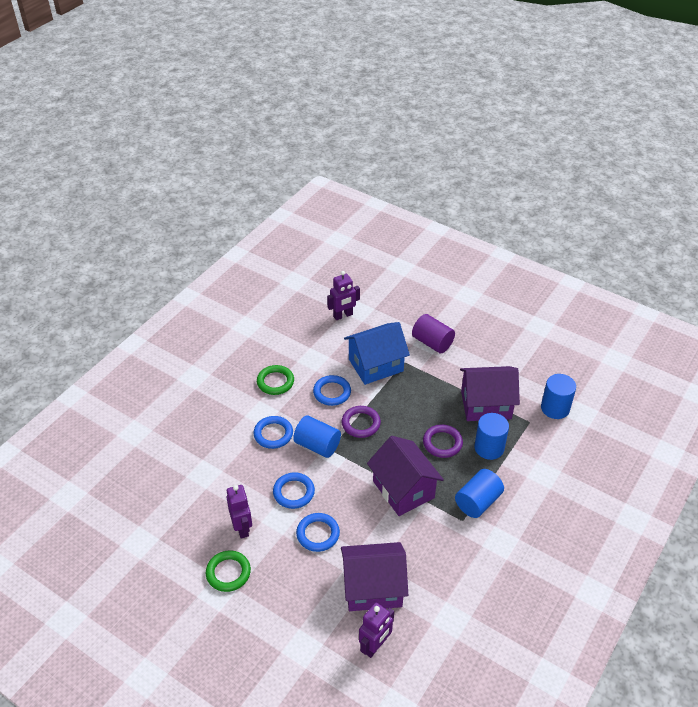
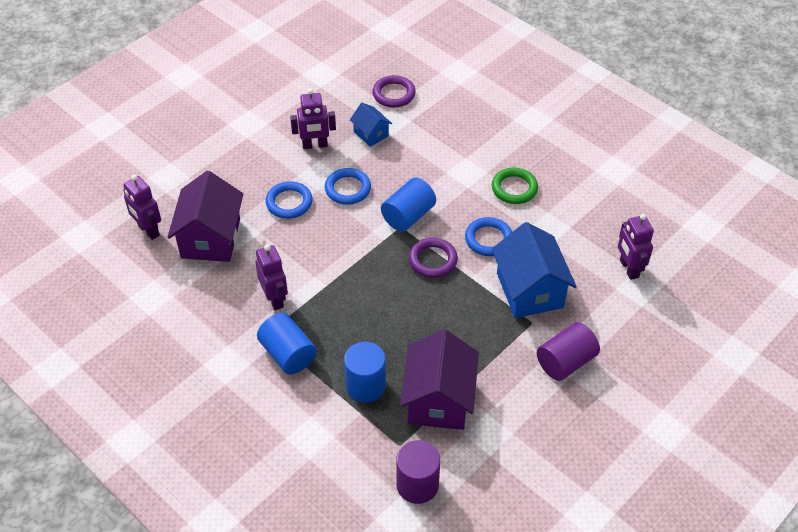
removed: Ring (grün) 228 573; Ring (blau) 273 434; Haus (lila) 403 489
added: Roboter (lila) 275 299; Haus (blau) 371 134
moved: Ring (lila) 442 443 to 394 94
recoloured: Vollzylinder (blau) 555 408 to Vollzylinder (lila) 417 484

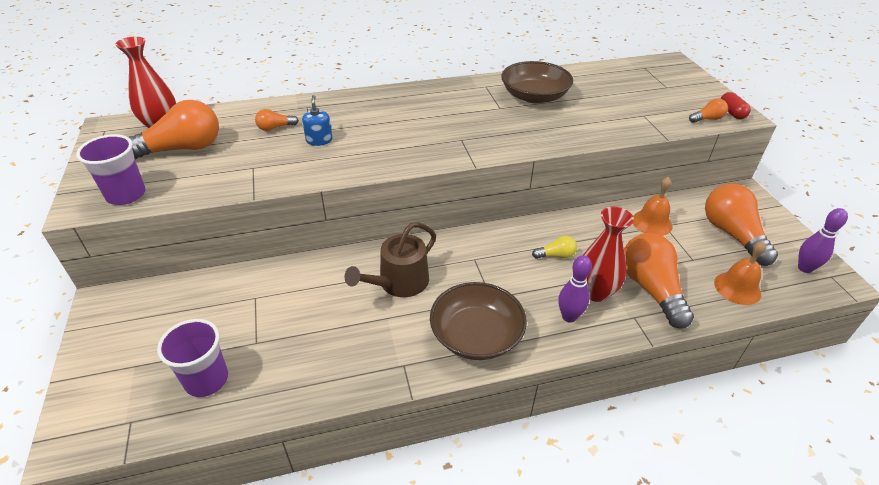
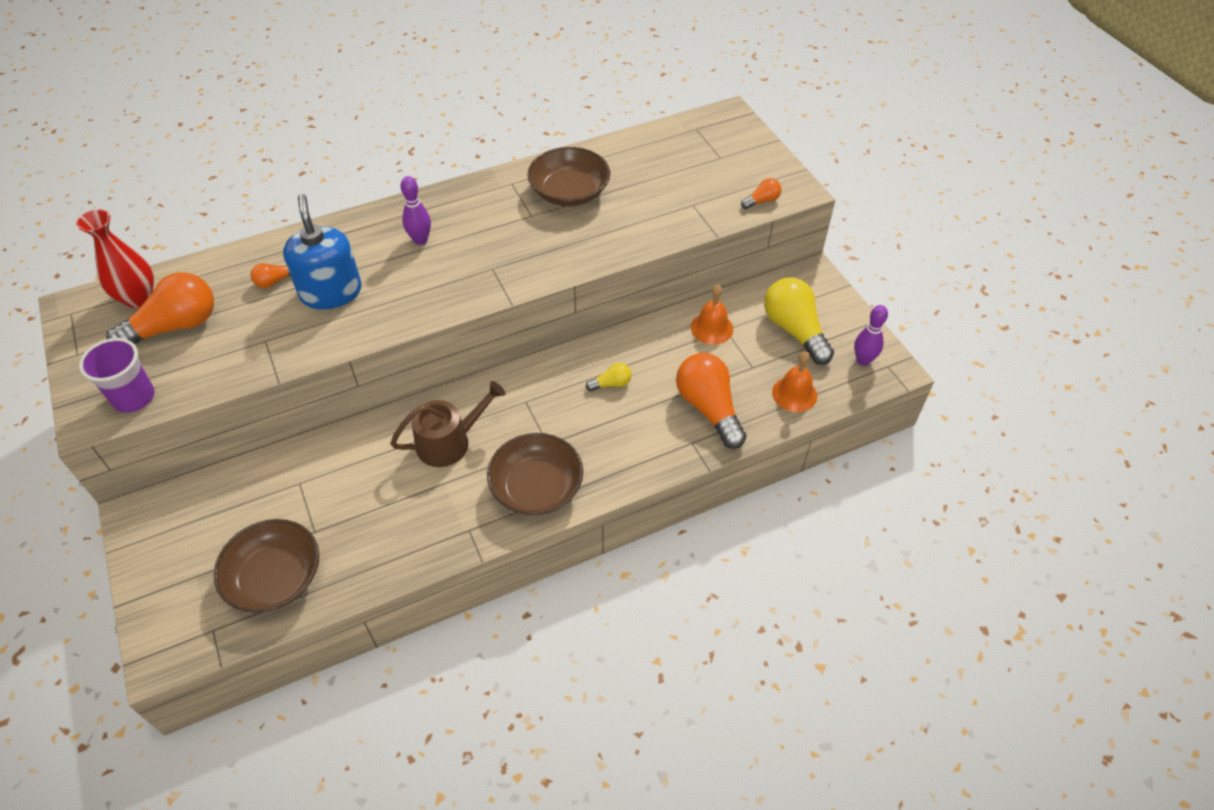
removed: Vase (rot) 595 292; Kapsel (rot) 731 113
moved: Bowlingkegel (lila) 569 317 to 420 240
replaced: Becher (lila) 206 380 to Schüssel (braun) 275 577
recoloured: Glühbirne (orange) 732 234 to Glühbirne (gelb) 794 330
turned: Gießkanne (braun) 399 283 = 449 442 150 degrees counterclockwise
resized: Seifenspender (blau) 319 140 = 331 292 x2.07

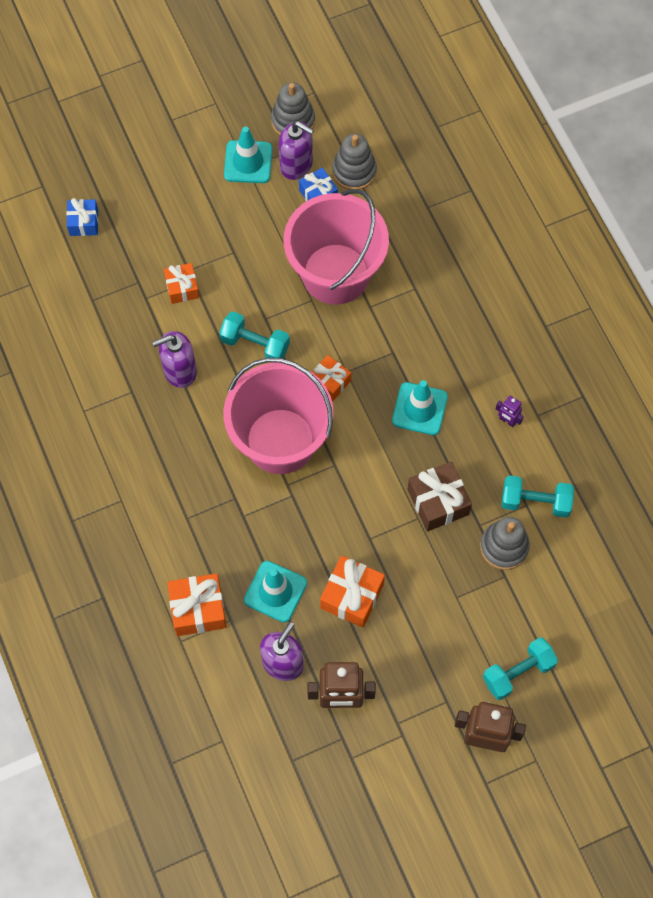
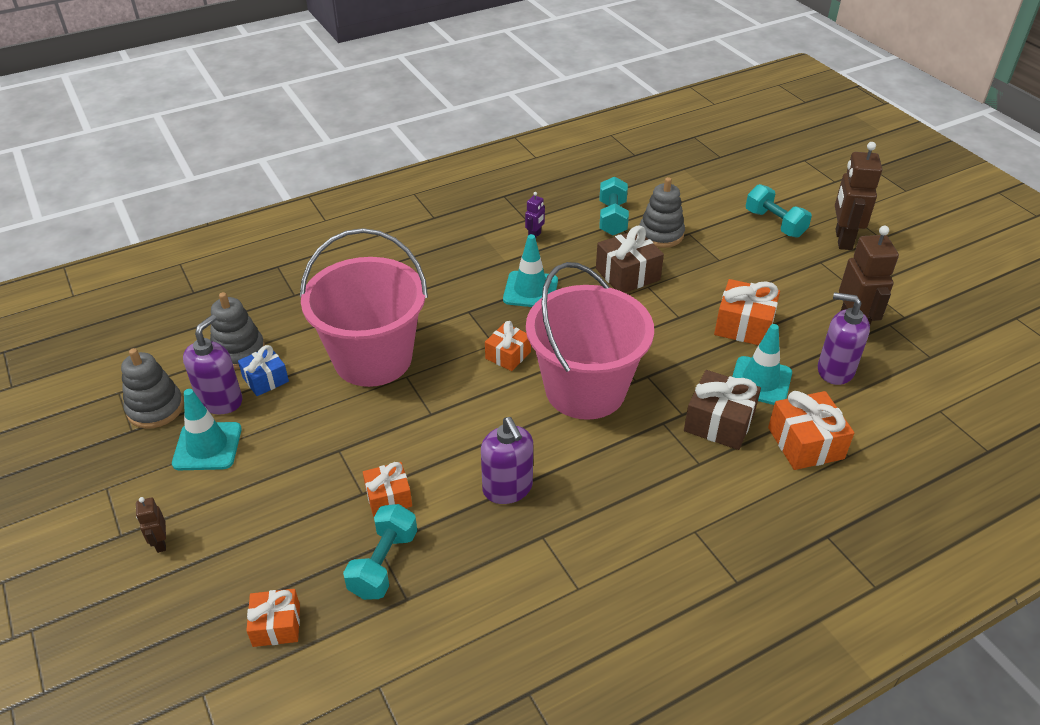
added: Roboter (braun) 160 543; Geschenk (braun) 719 422
moved: Hantel (türkis) 255 344 to 384 564
recoloured: Geschenk (blau) 83 222 to Geschenk (orange) 276 625

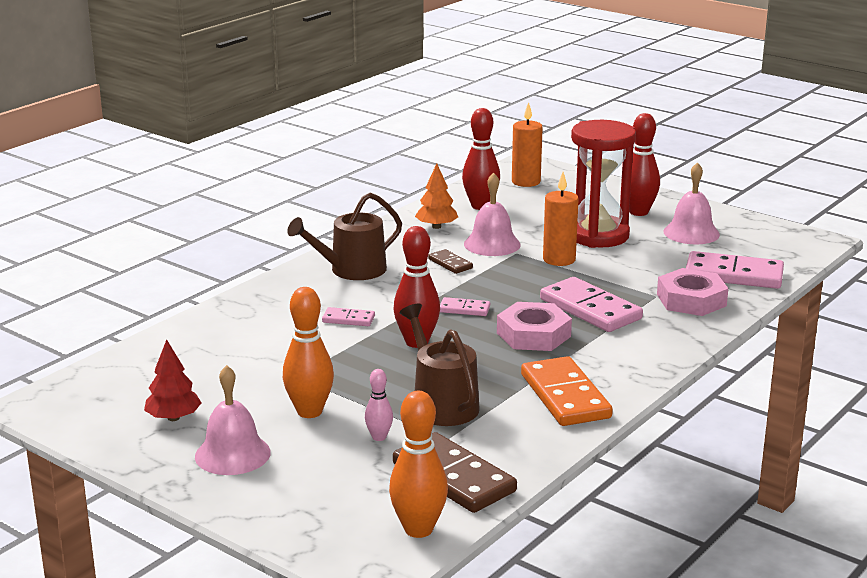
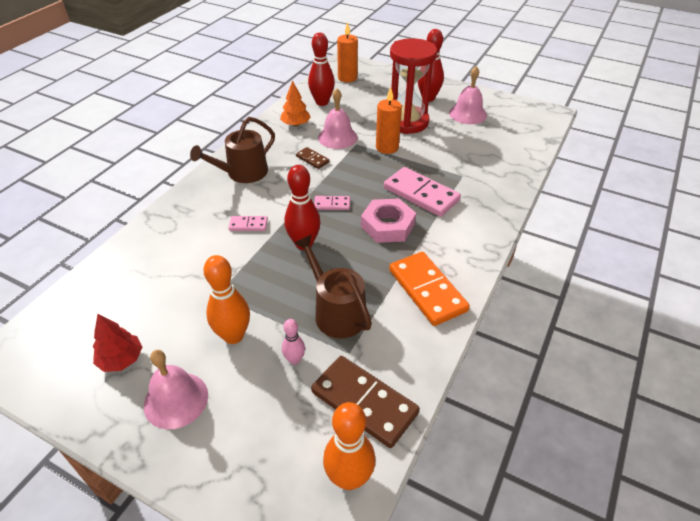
removed: Sechskantmutter (rosa) 691 300; Dominostein (rosa) 733 275

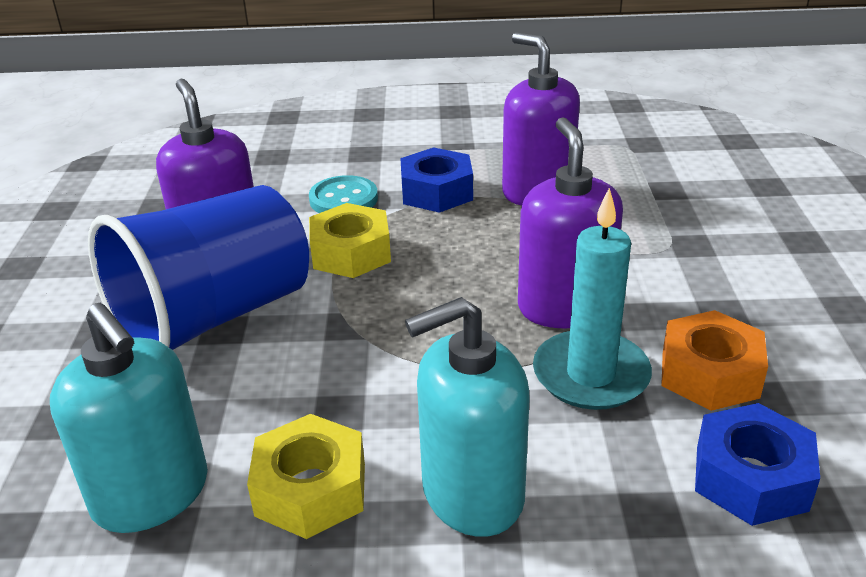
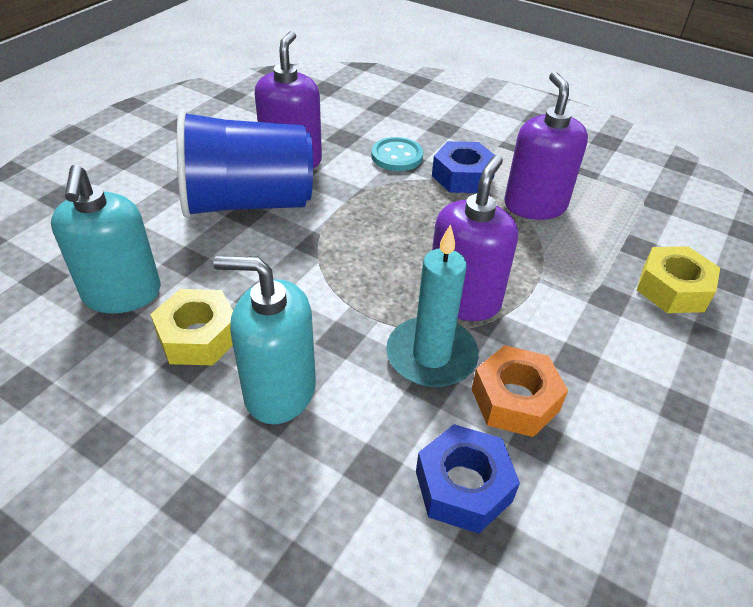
moved: Sechskantmutter (gelb) 351 253 to 672 289

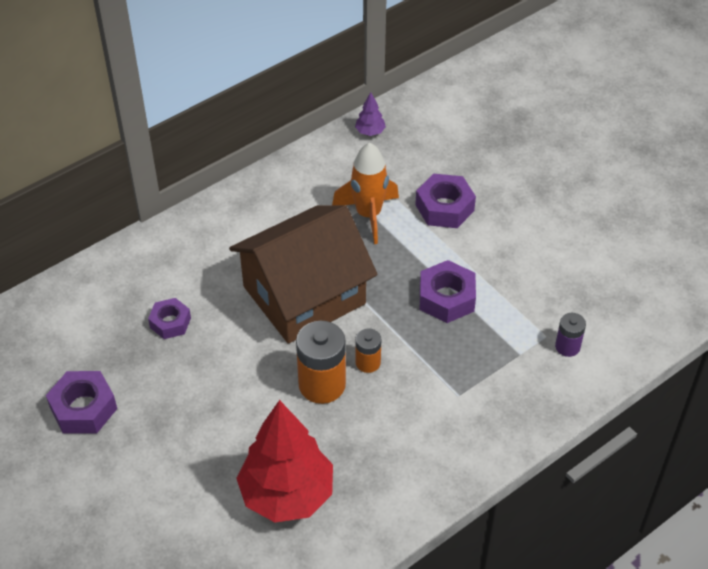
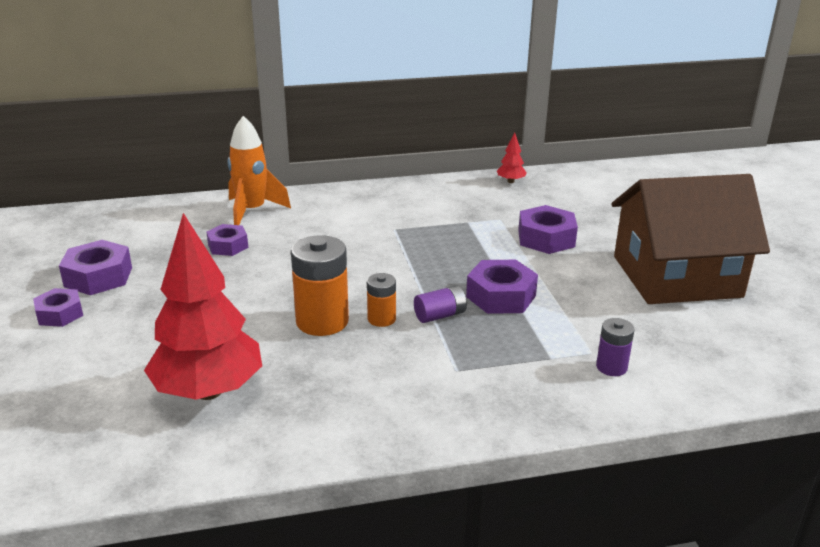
added: Sechskantmutter (lila) 60 314; Batterie (lila) 440 315
moved: Haus (braun) 304 295 to 676 276; Rakete (orange) 368 215 to 252 211
recoloured: Baum (lila) 370 132 to Baum (rot) 511 181

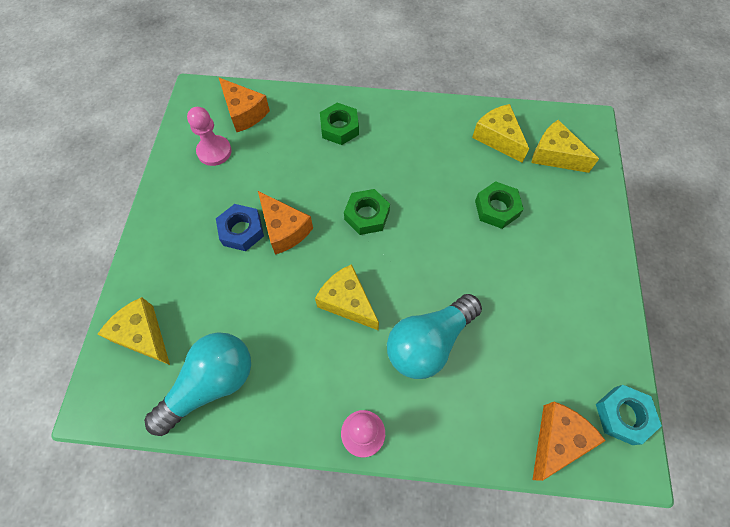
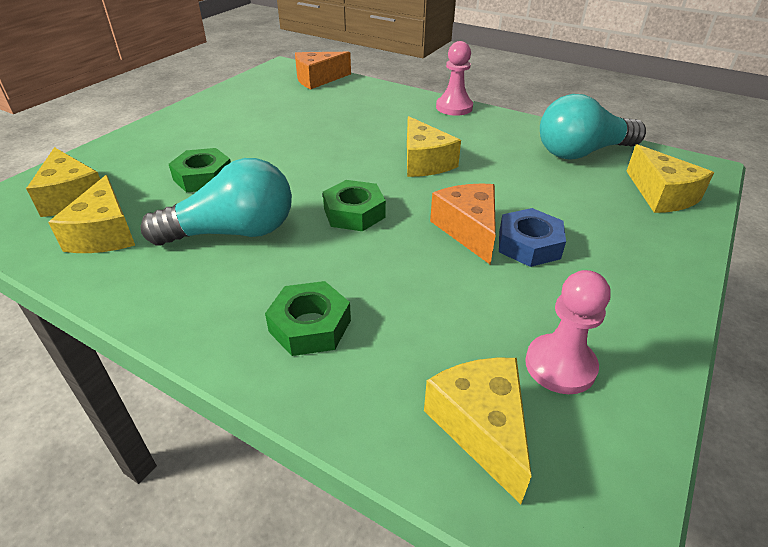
removed: Sechskantmutter (türkis) 623 415
moved: Glühbirne (türkis) 428 342 to 233 232
recoloured: Käse (orange) 244 113 to Käse (gelb) 481 427

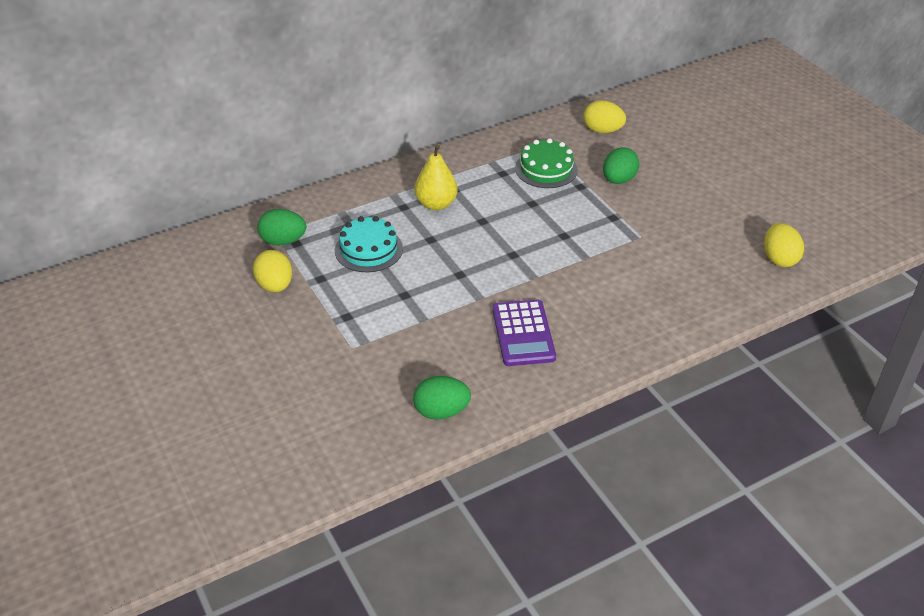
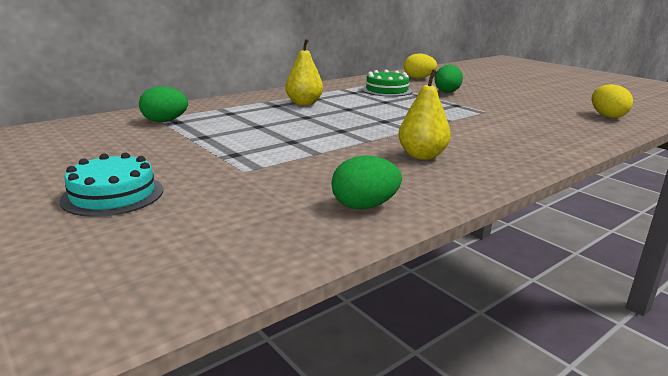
removed: Ei (gelb) 275 286
moved: Kuchen (türkis) 368 249 to 113 195
replaced: Taschenrechner (lila) 523 333 to Birne (gelb) 422 156

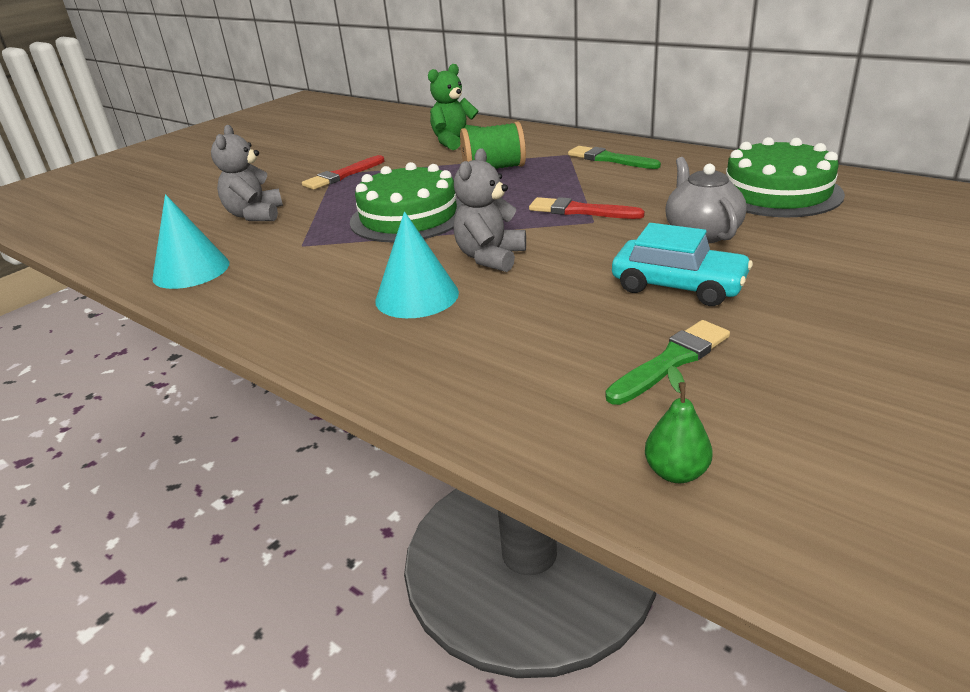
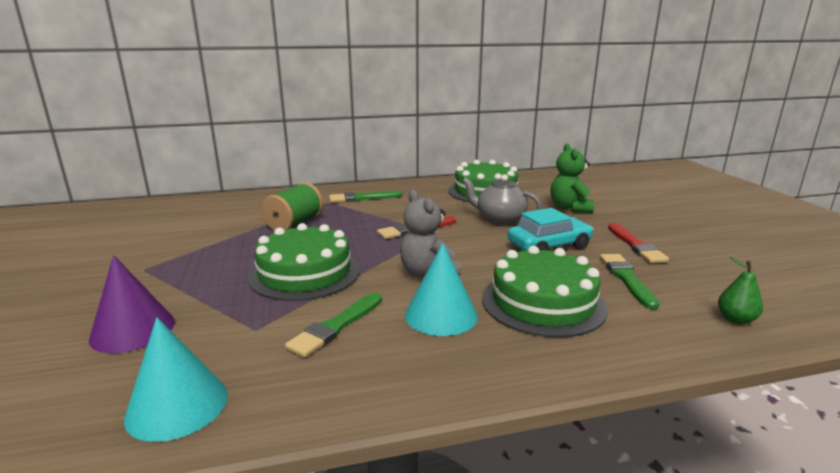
added: Pinsel (grün) 336 326; Kuchen (grün) 543 302
moved: Pinsel (rot) 342 175 to 635 245; Teddybär (grün) 455 142 to 570 208
replaced: Teddybär (grau) 255 215 to Kegel (lila) 133 330

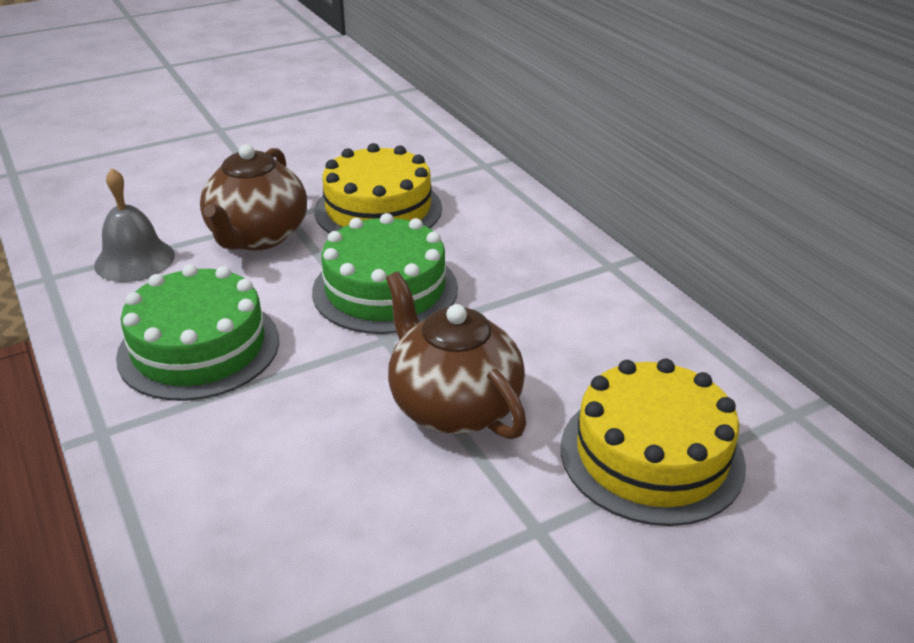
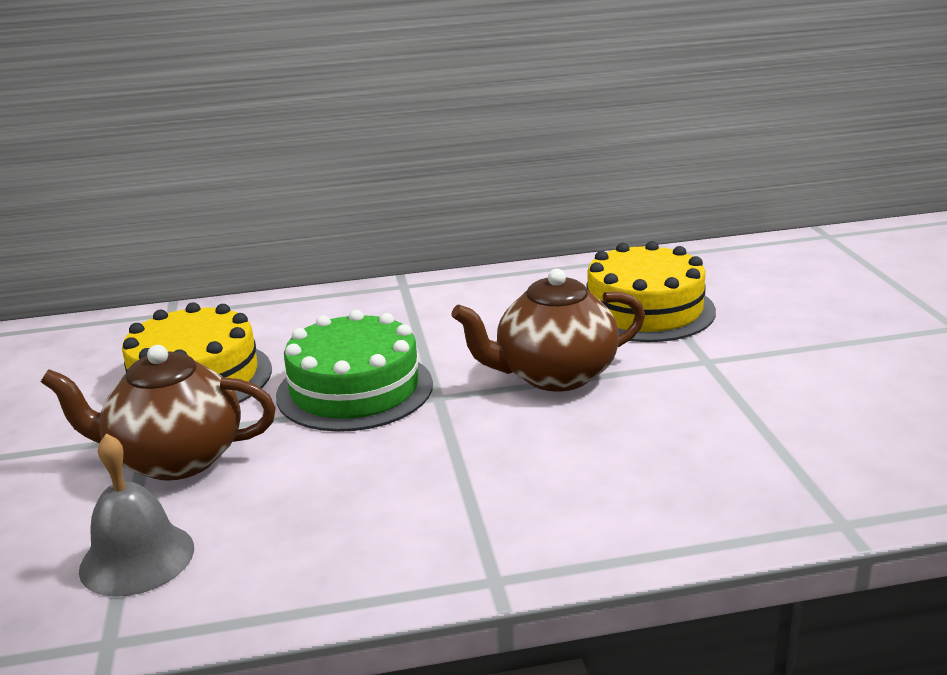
removed: Kuchen (grün) 199 347
turned: Teekanne (braun) 257 237 = 175 459 150 degrees clockwise

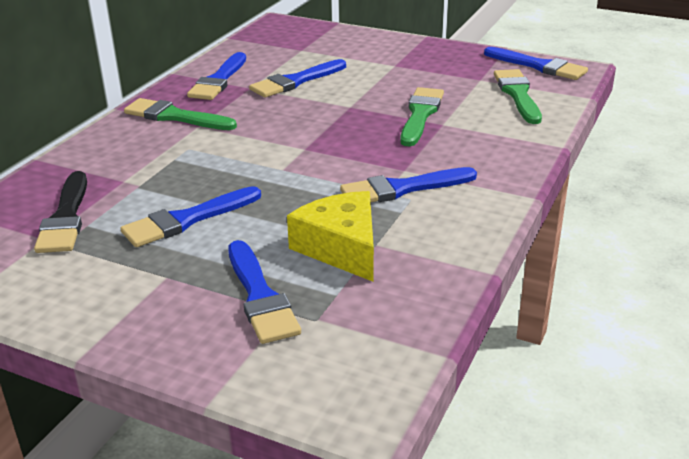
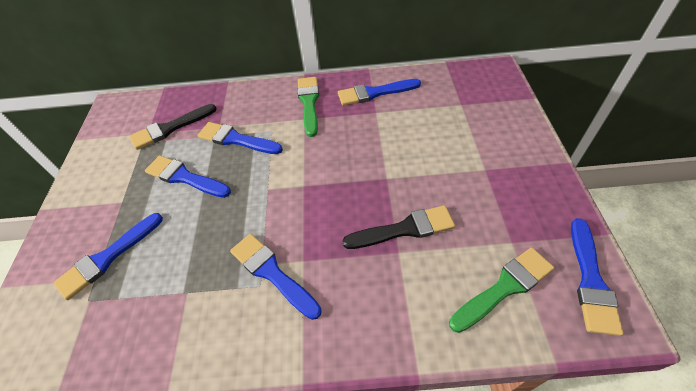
removed: Käse (gelb) 341 248
moved: Pinsel (blau) 295 81 to 236 139
recoloured: Pinsel (grün) 420 114 to Pinsel (schwarz) 404 229

